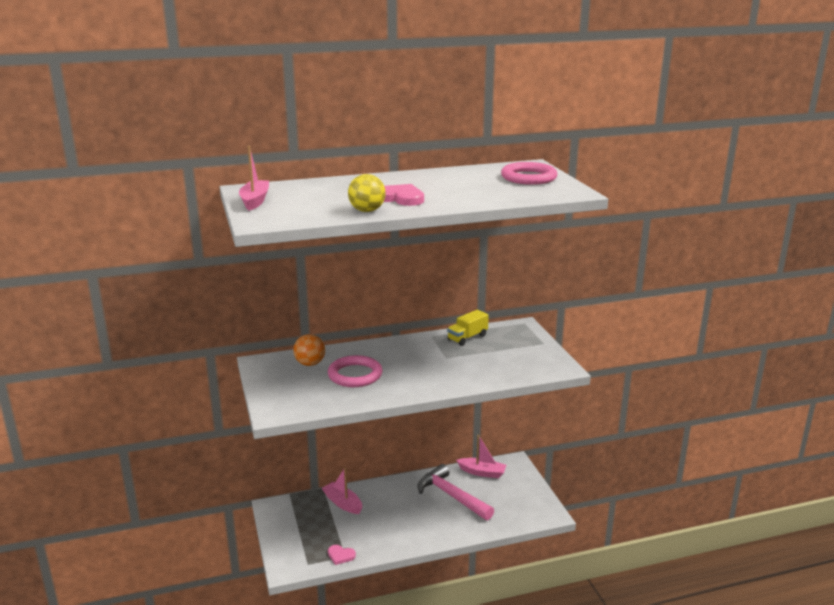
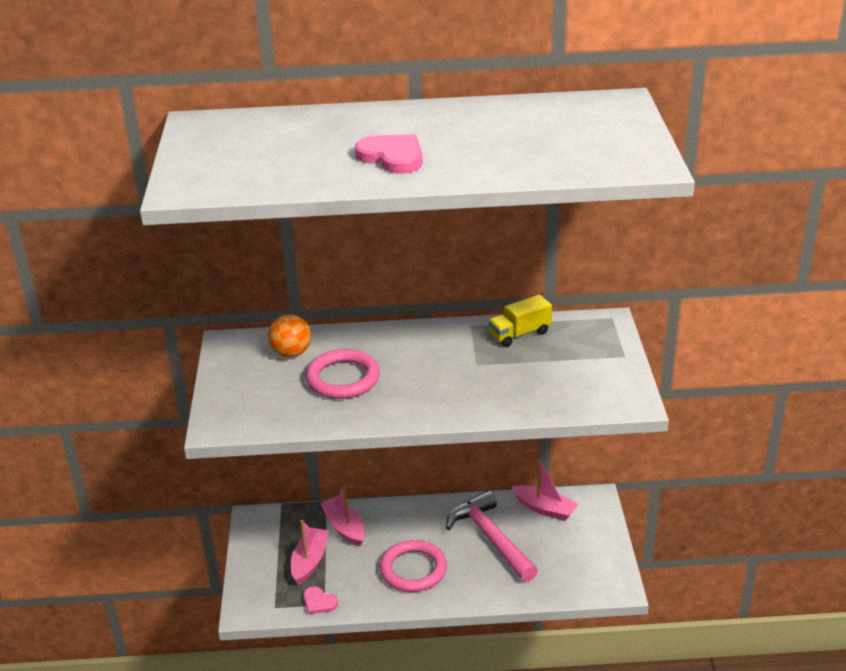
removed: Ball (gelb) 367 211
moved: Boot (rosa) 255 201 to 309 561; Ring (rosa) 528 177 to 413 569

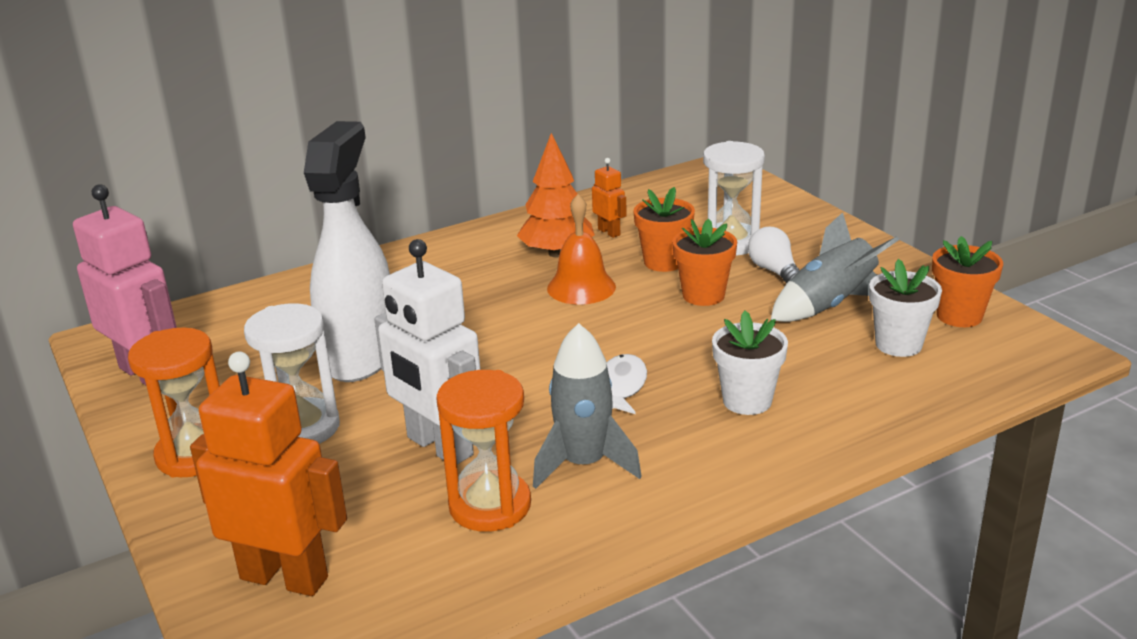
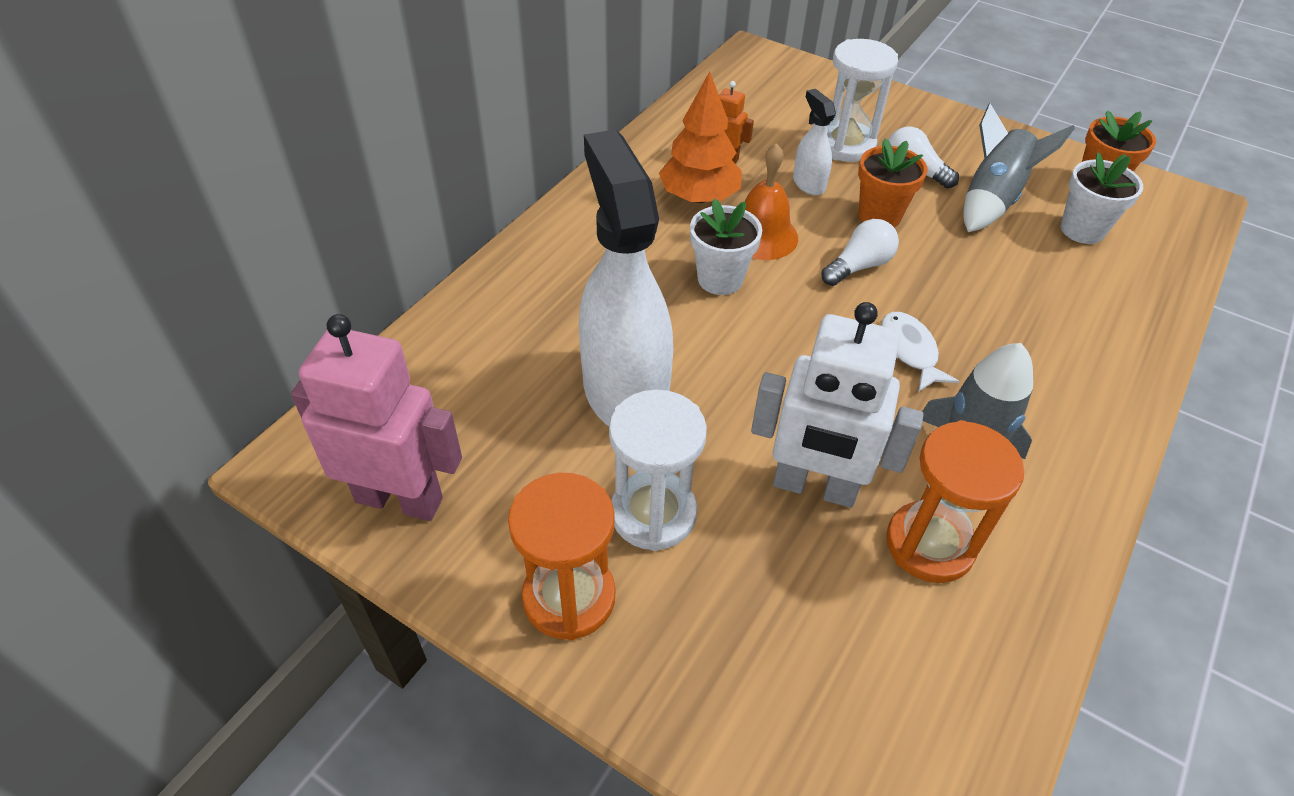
removed: Roboter (orange) 284 577
added: Glühbirne (weiß) 859 266
moved: Blumentopf (weiß) 747 401 to 720 279
replaced: Blumentopf (orange) 664 262 to Sprühflasche (weiß) 808 183

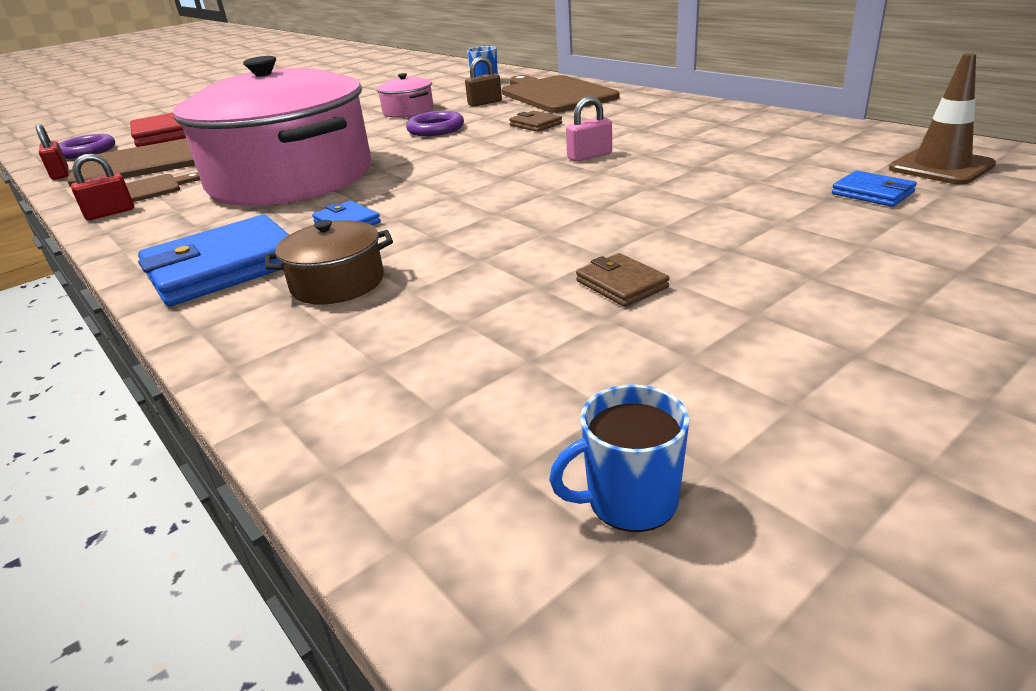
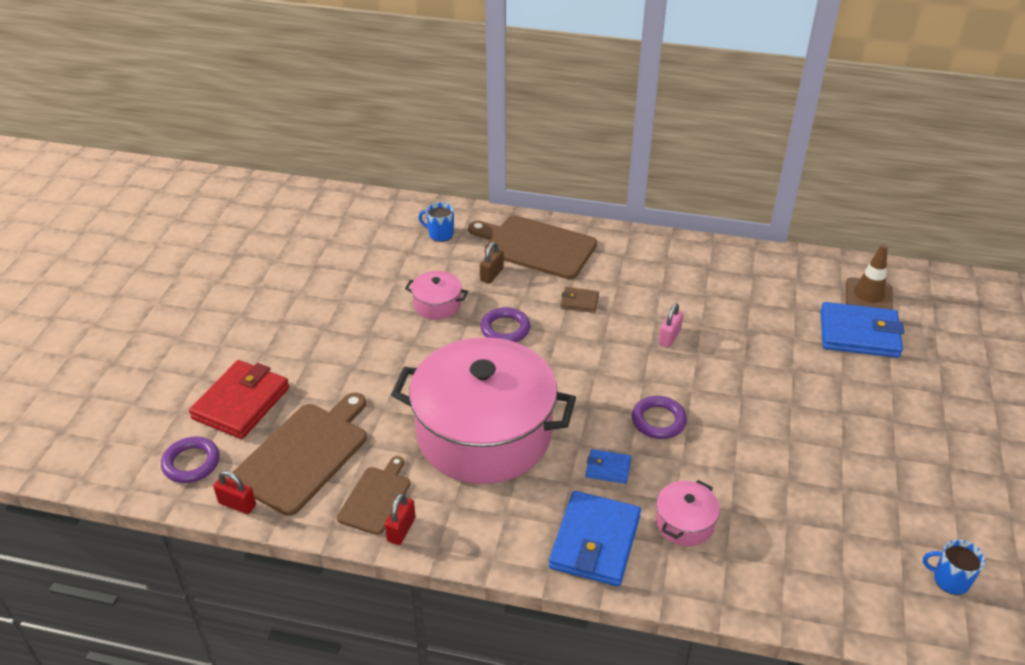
removed: Geldbörse (braun) 621 284
added: Ring (lila) 658 421
recoloured: Kochtopf (braun) 338 283 to Kochtopf (rosa) 684 523
turned: Tasse (blau) 630 500 = 950 580 75 degrees clockwise
resized: Geldbörse (blau) 872 193 = 859 334 x2.07

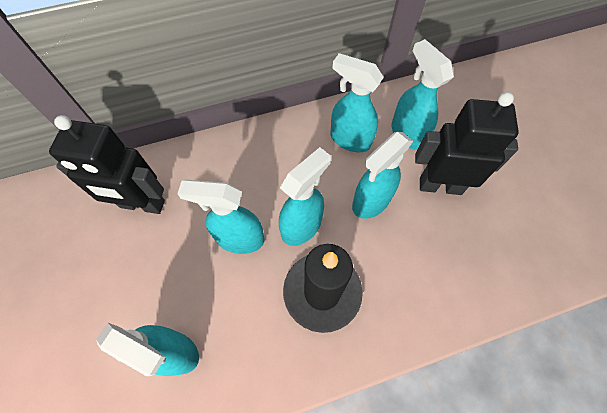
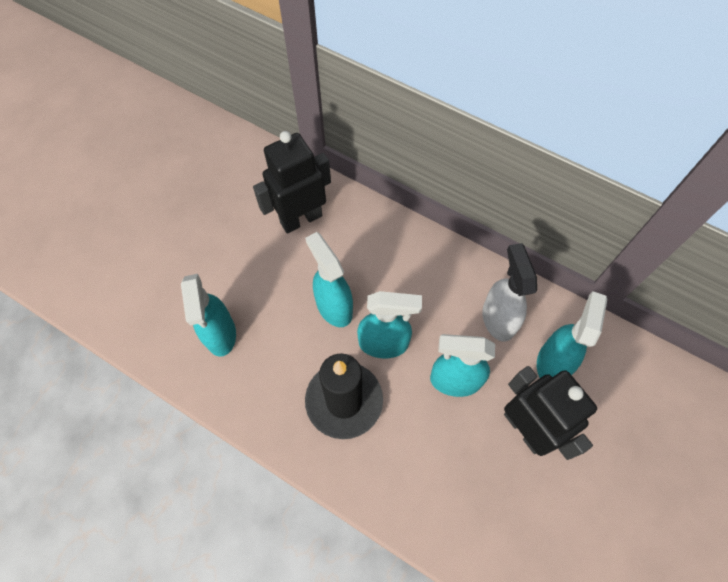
recoloured: Sprühflasche (türkis) 349 139 to Sprühflasche (weiß) 498 319
turned: Roboter (schwarz) 142 204 = 301 219 90 degrees clockwise

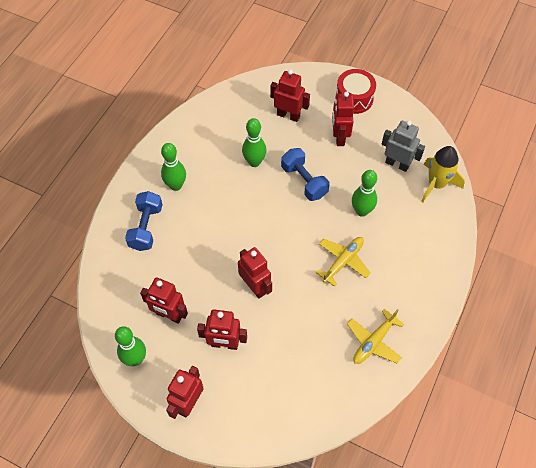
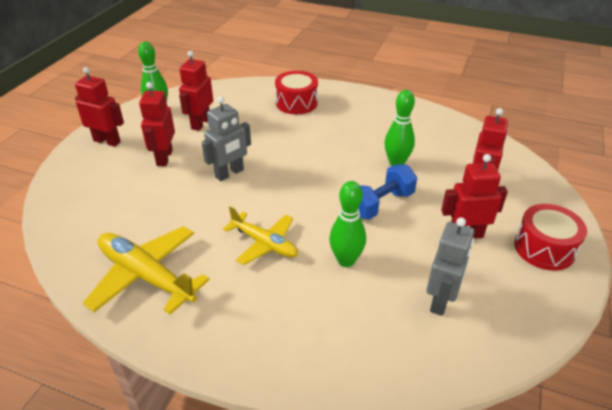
removed: Bowlingkegel (grün) 176 185; Rakete (gelb) 436 184
replaced: Hantel (blau) 146 227 to Trommel (rot) 296 103
recoloured: Roboter (rot) 255 287 to Roboter (grau) 229 173
resized: Flugzeug (gelb) 373 342 = 146 276 x1.52

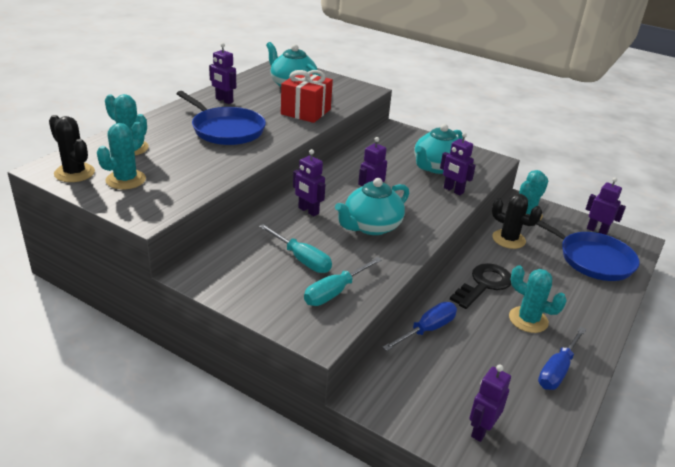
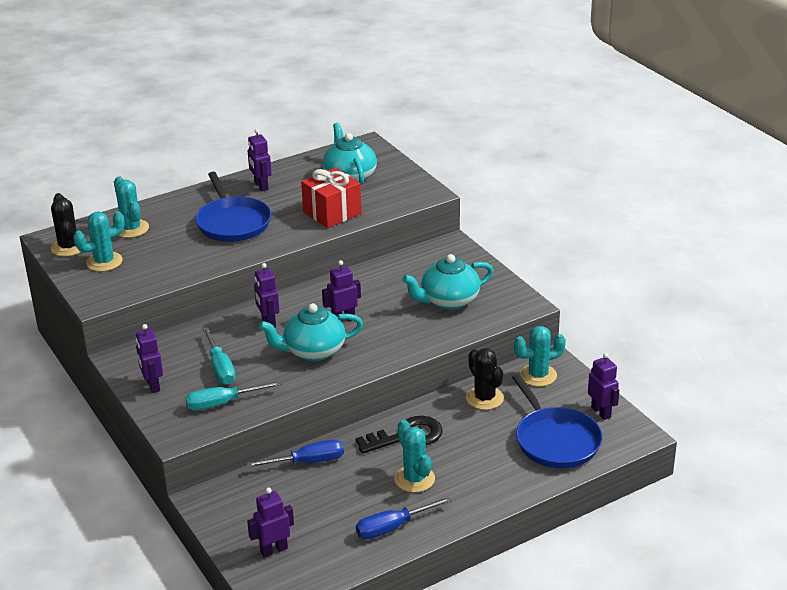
moved: Roboter (lila) 453 190 to 152 385

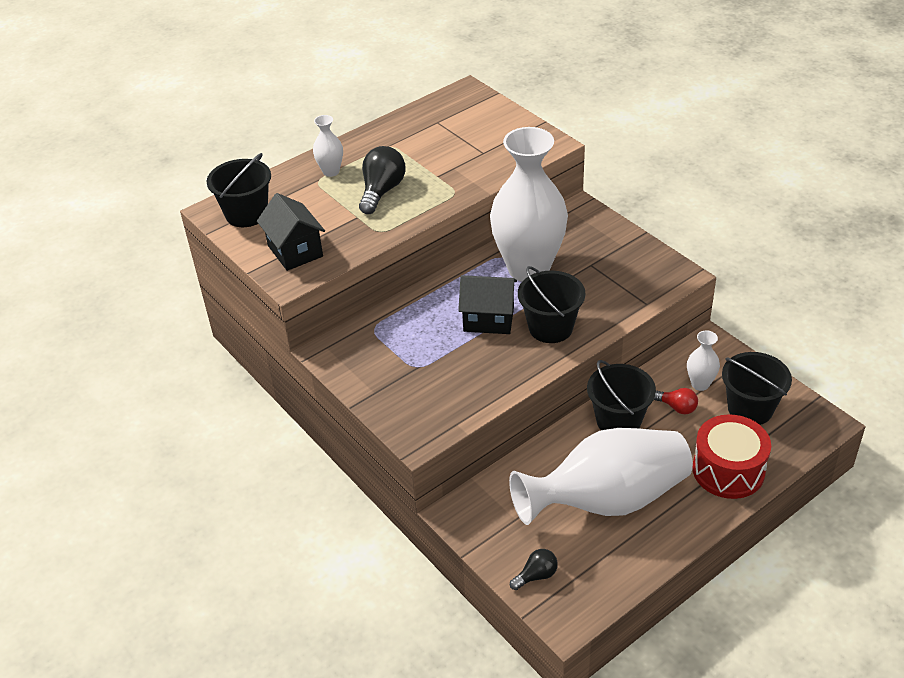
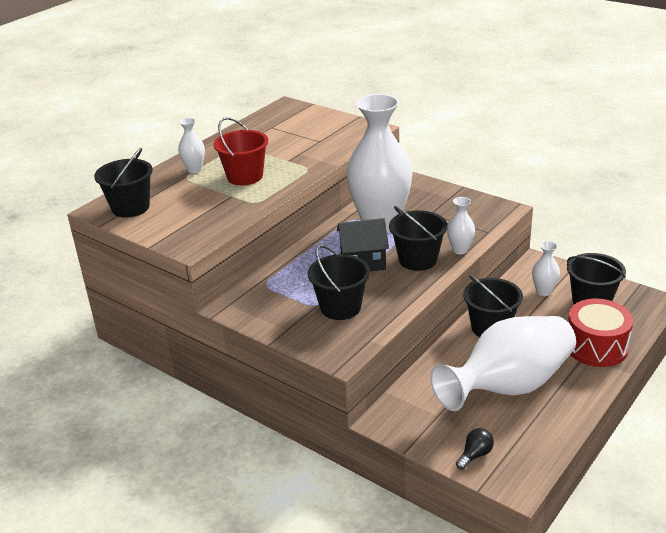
removed: Haus (schwarz) 295 251; Glühbirne (rot) 677 407
added: Eimer (schwarz) 340 307; Vase (weiß) 460 250
replaced: Glühbirne (schwarz) 382 191 to Eimer (rot) 245 176

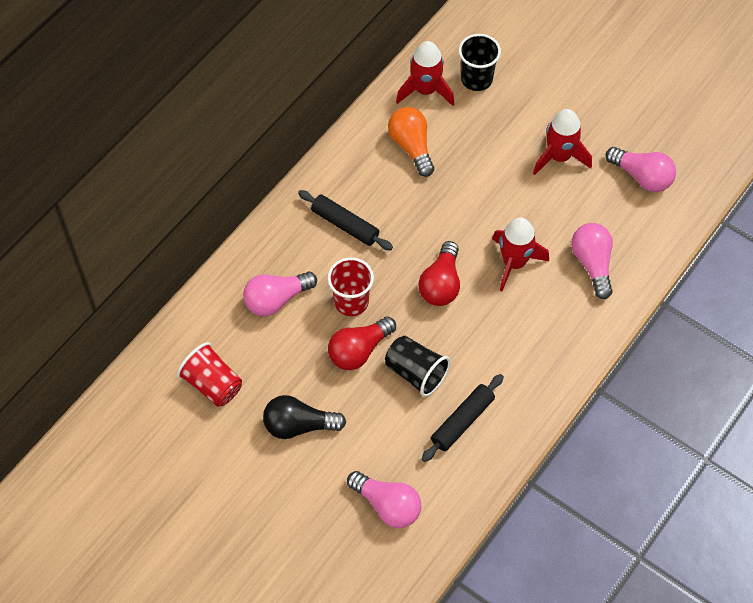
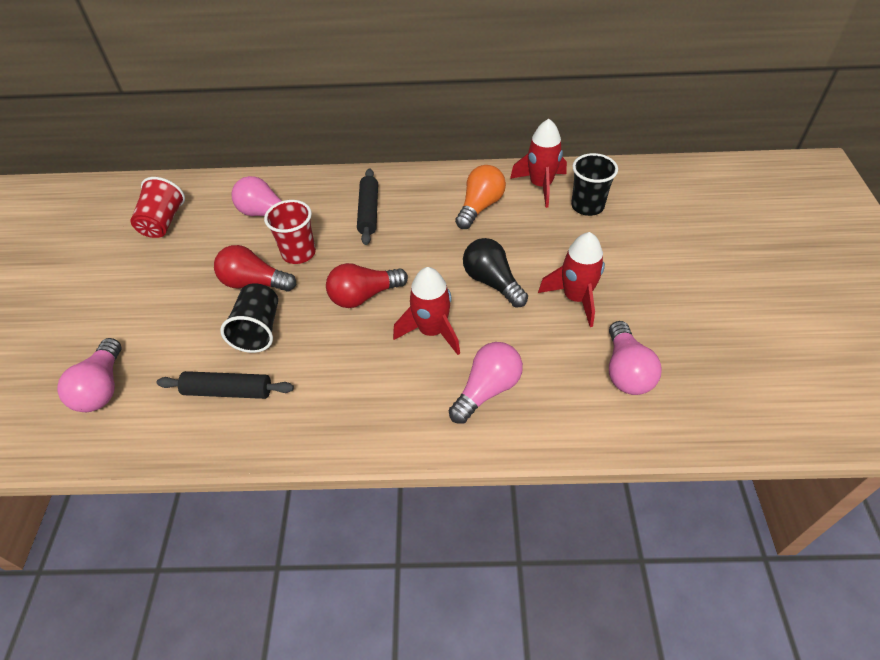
moved: Glühbirne (schwarz) 299 425 to 492 282

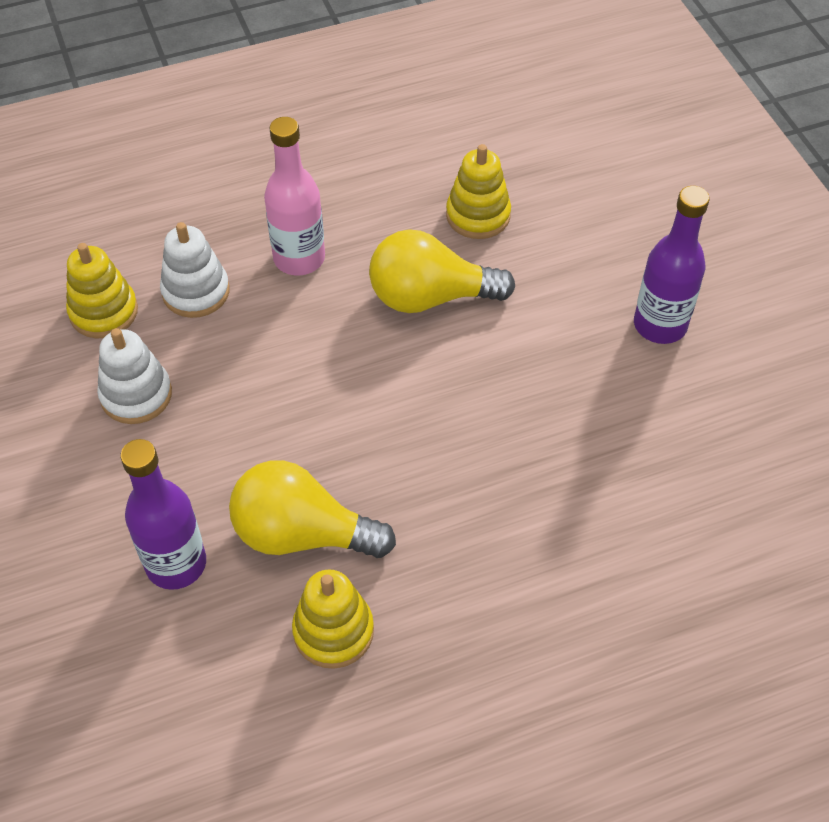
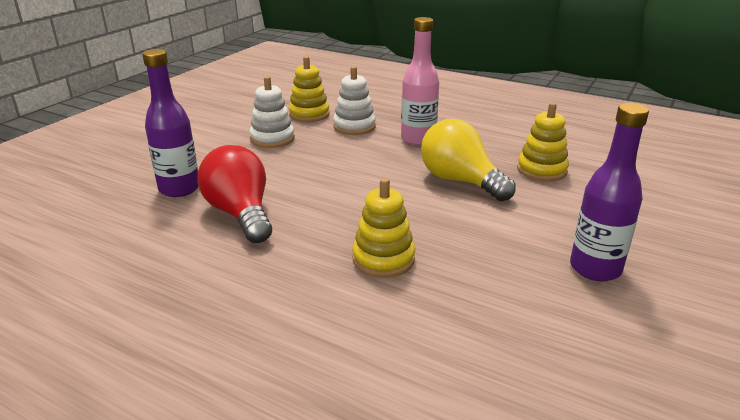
moved: Stapelspielzeug (gelb) 333 631 to 383 259
recoloured: Glühbirne (gelb) 302 534 to Glühbirne (rot) 240 214

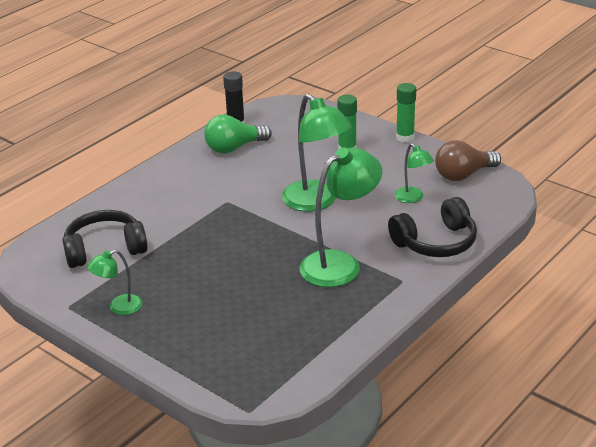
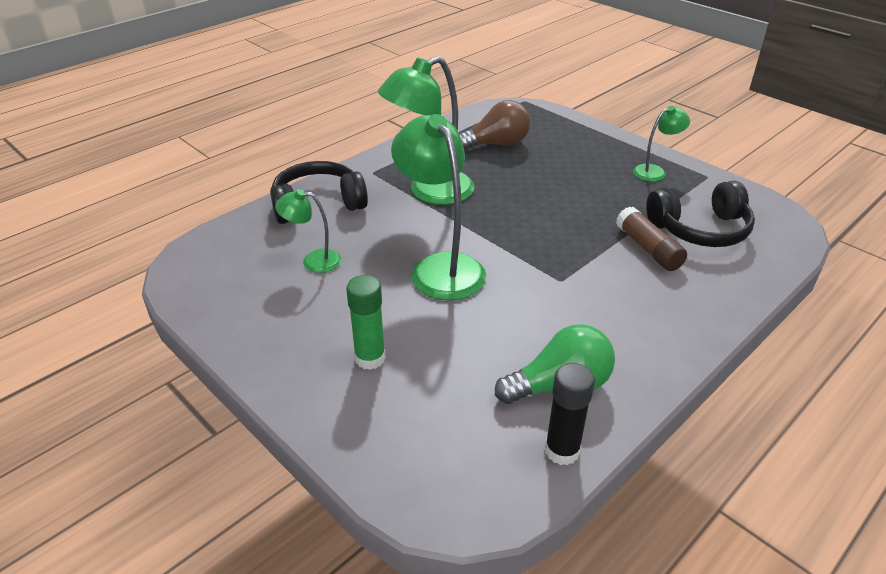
removed: Klebestift (grün) 405 137
added: Klebestift (braun) 648 249
moved: Glühbirne (braun) 463 175 to 496 144
turned: Lampe (grün) 413 198 = 313 261 60 degrees counterclockwise

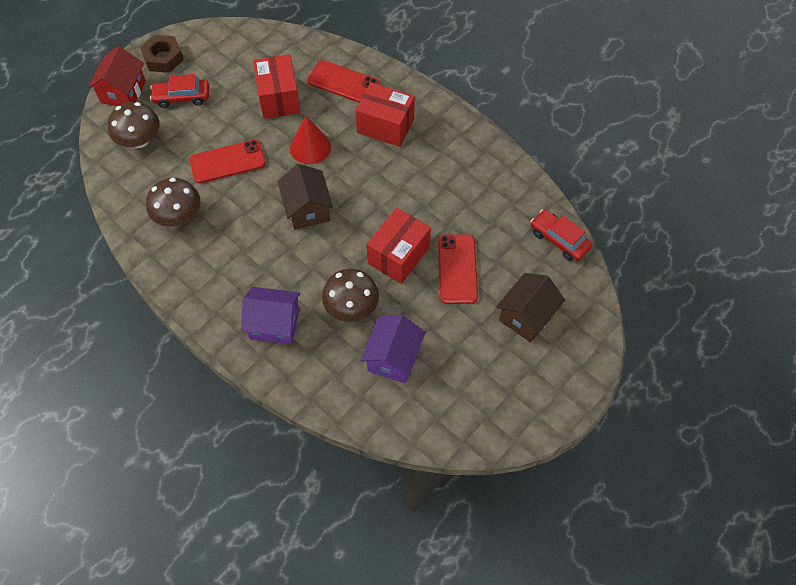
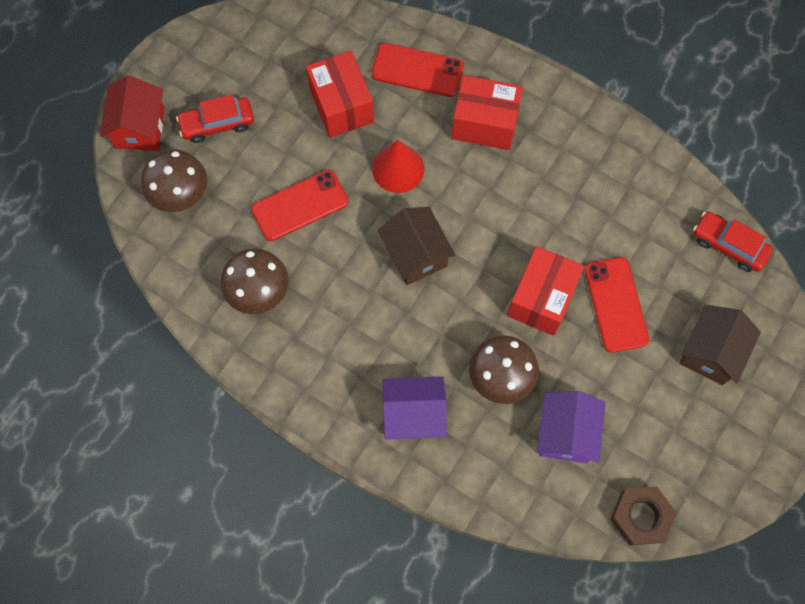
moved: Sechskantmutter (braun) 163 58 to 640 517

